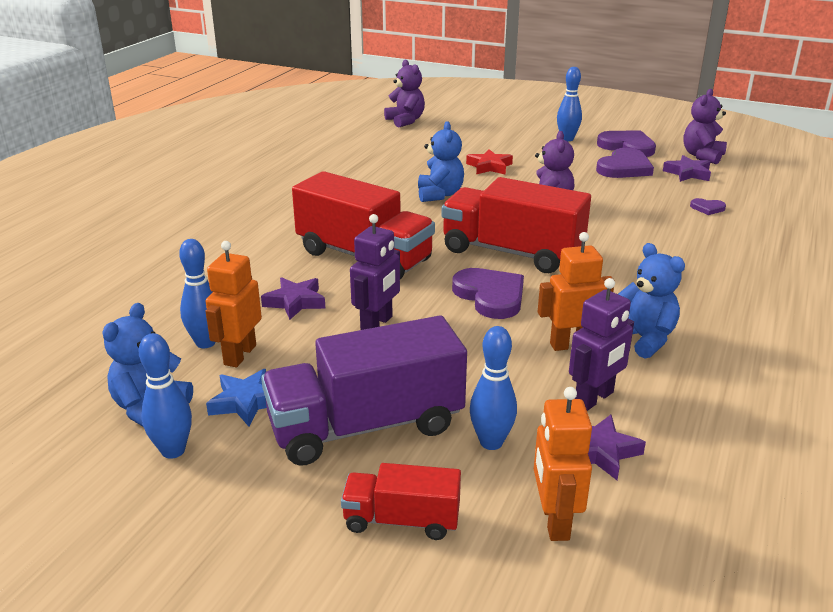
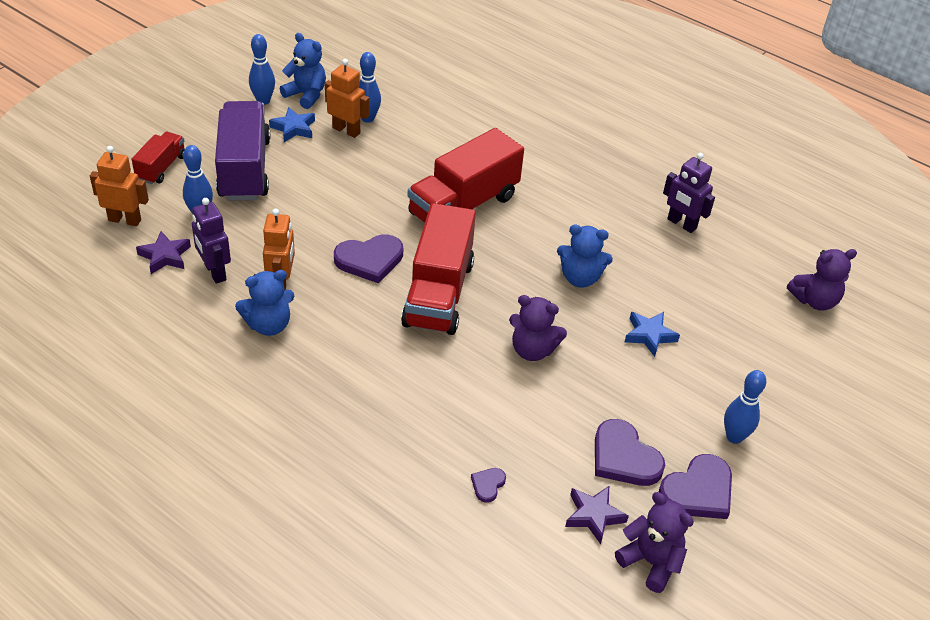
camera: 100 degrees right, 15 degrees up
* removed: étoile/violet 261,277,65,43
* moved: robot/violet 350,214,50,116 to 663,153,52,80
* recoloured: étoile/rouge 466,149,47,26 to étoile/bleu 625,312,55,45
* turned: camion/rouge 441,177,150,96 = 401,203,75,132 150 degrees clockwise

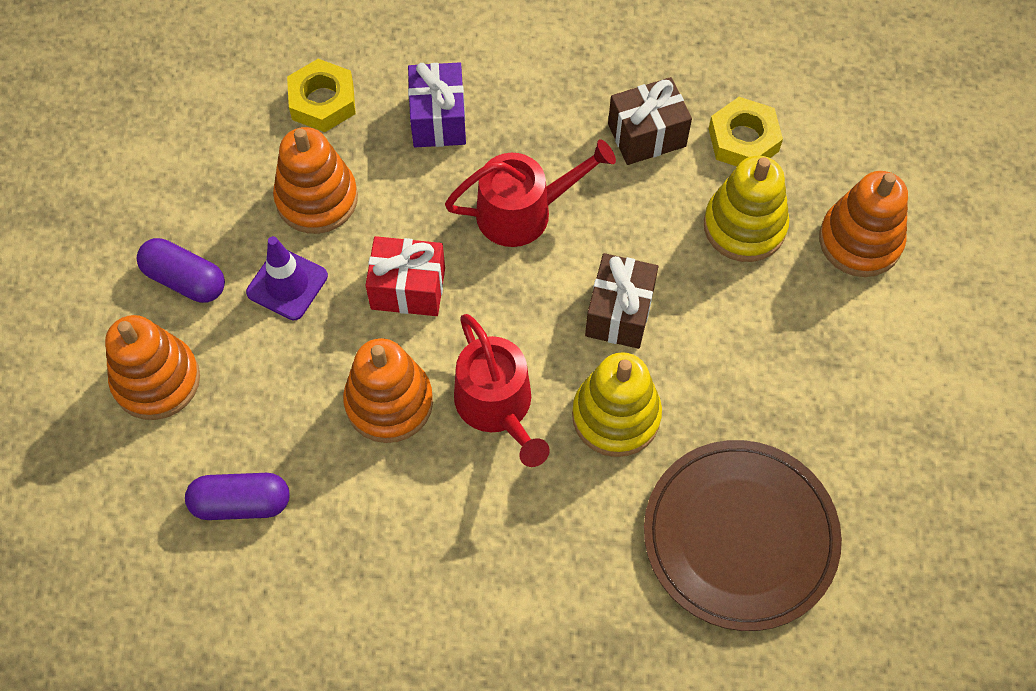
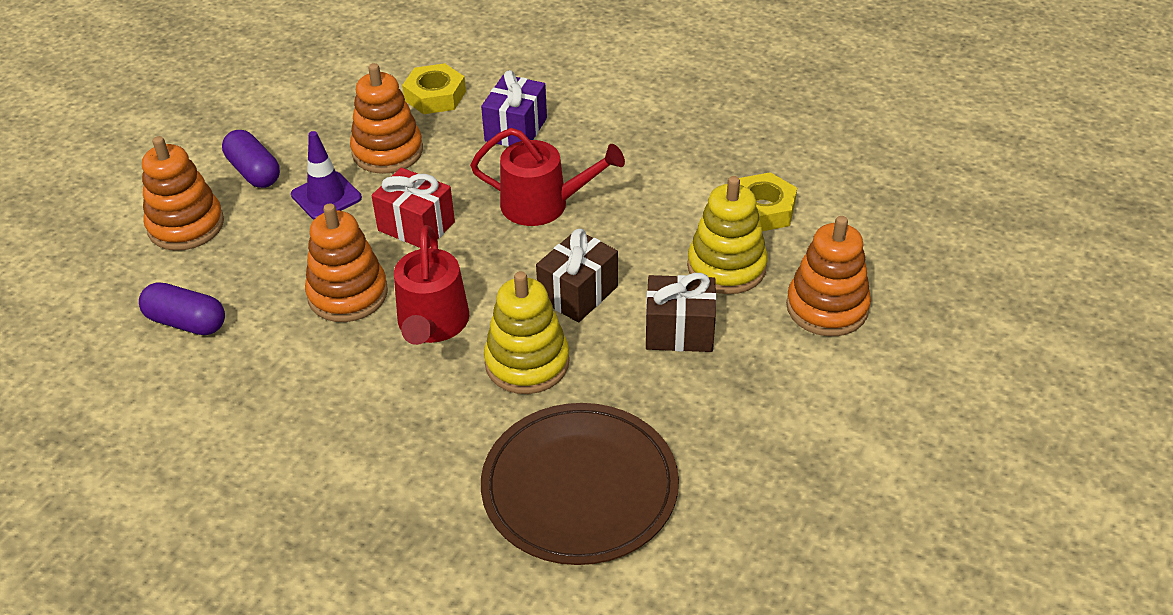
camera: 25 degrees right, 20 degrees down
* moved: cadeau/marron 608,77,84,88 to 646,273,70,79

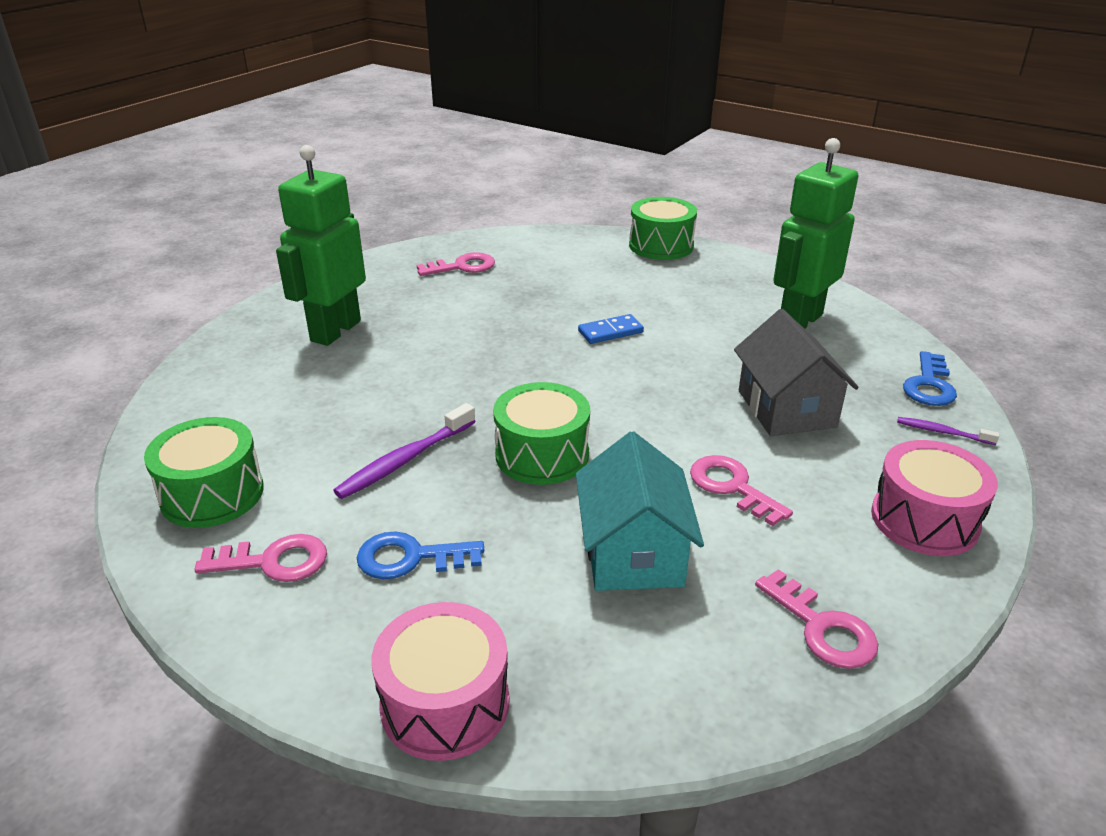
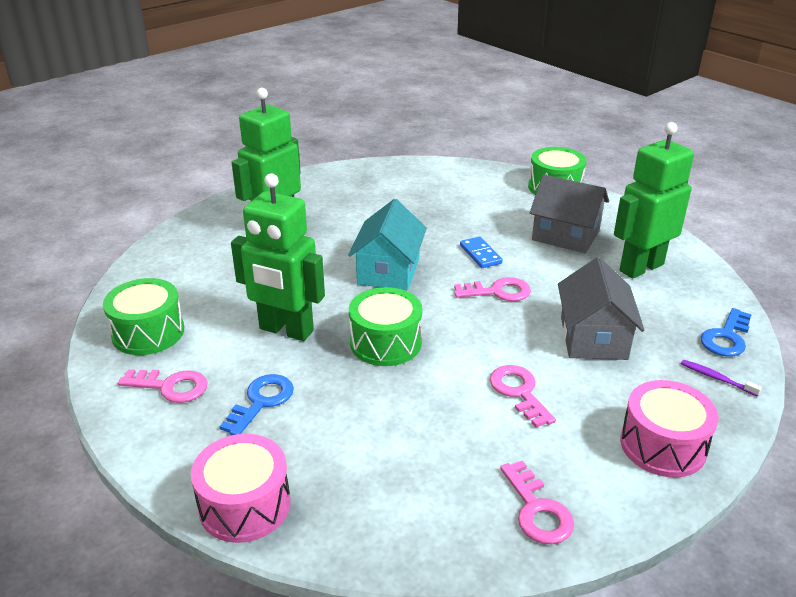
camera: 15 degrees right, 0 degrees up
* added: maison/gris 530,174,79,79
* moved: clé/rose 417,252,78,24 to 454,277,77,24
* moved: maison/turquoise 576,431,128,160 to 348,199,79,91
* replaced: brosse à dents/violet 333,403,143,96 to robot/vert 231,174,94,167
* turned: clé/bleu 357,531,127,48 = 220,374,74,61 105 degrees clockwise
* turned: domino/bleu 578,314,66,30 = 460,237,43,31 75 degrees clockwise

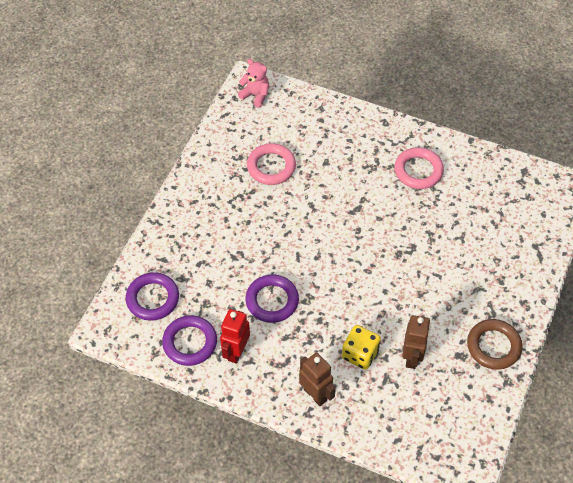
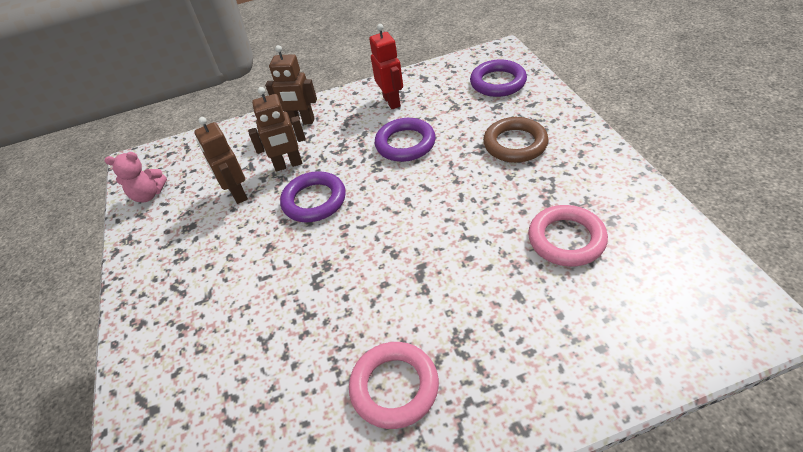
camera: 145 degrees right, 10 degrees down
* moved: anneau/violet 162,315,55,51 to 280,171,66,51
* moved: ours en peluche/rose 238,59,31,48 to 105,152,62,51
* moved: anneau/marron 467,319,56,51 to 483,117,66,46
* replaced: dé/jaune 342,325,39,45 to robot/marron 248,87,58,85

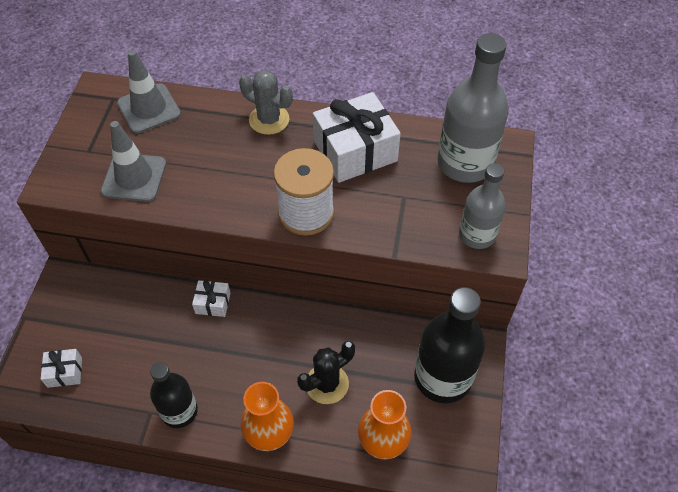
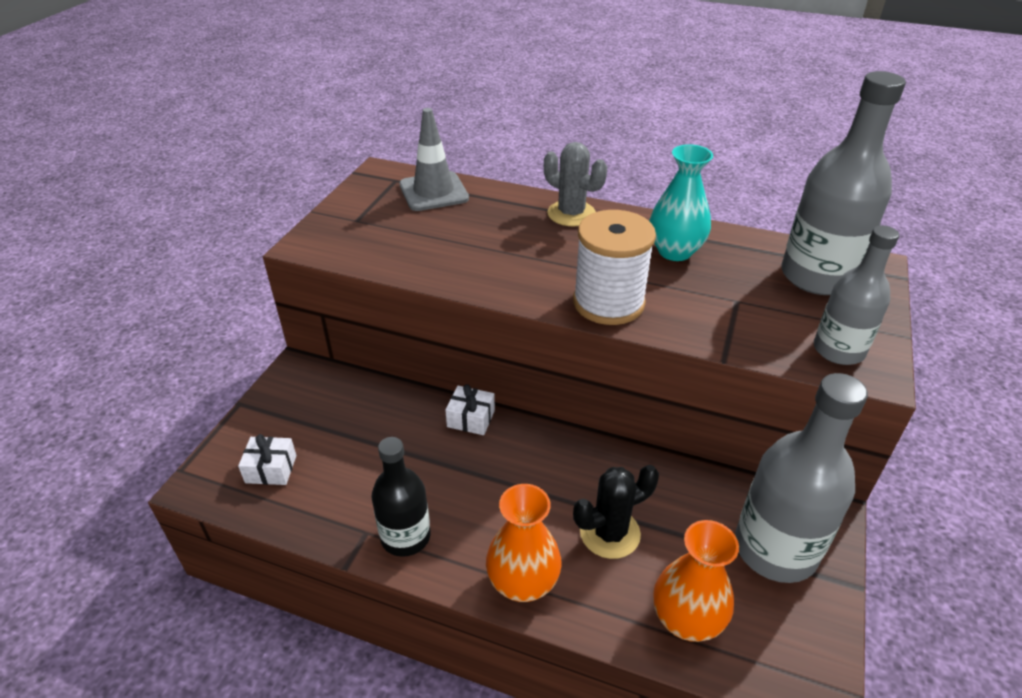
camera: 10 degrees right, 15 degrees down
* removed: cône de chantier/gris 101,121,65,81
* replaced: cadeau/blanc 313,92,88,91 to vase/turquoise 649,144,64,117
* recoloured: bouteille/noir 414,287,71,116 to bouteille/gris 735,373,133,210

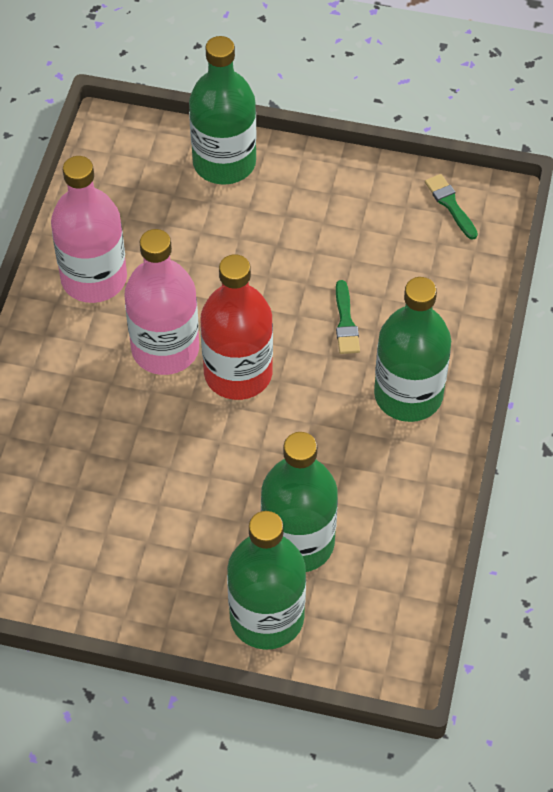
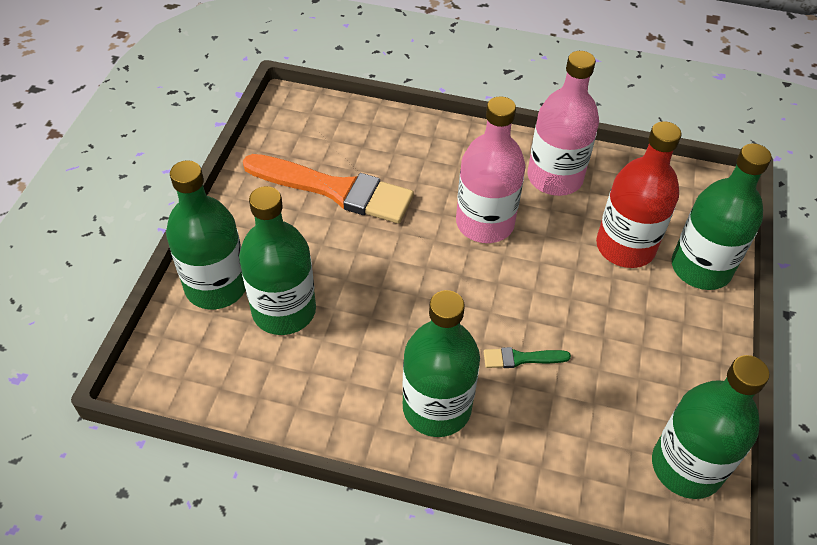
camera: 90 degrees right, 5 degrees down
* added: pinceau/orange 243,154,171,70
* moved: bouteille/rouge 200,254,73,146 to 596,121,85,147
* replaced: pinceau/vert 425,174,53,66 to bouteille/vert 652,355,117,144

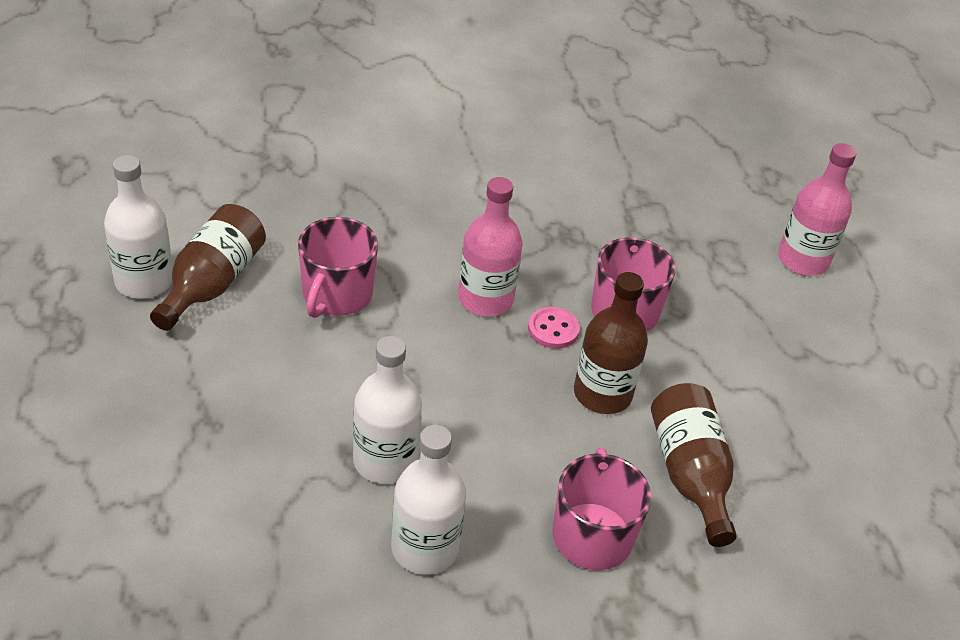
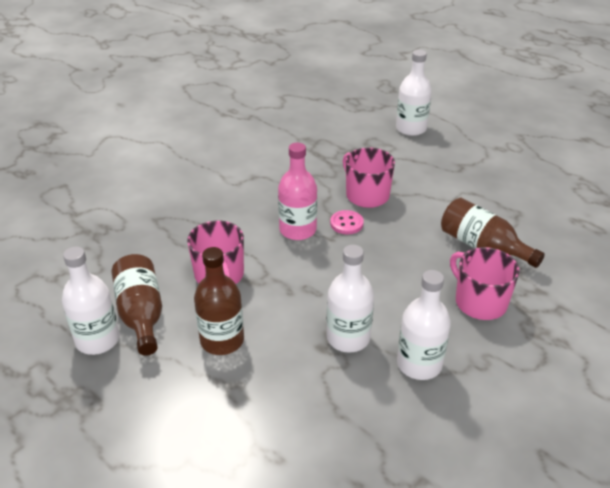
camera: 35 degrees left, 5 degrees down
* moved: bouteille/marron 574,272,74,142 to 194,247,50,108
* recoloured: bouteille/rose 778,143,79,133 to bouteille/blanc 396,50,36,86

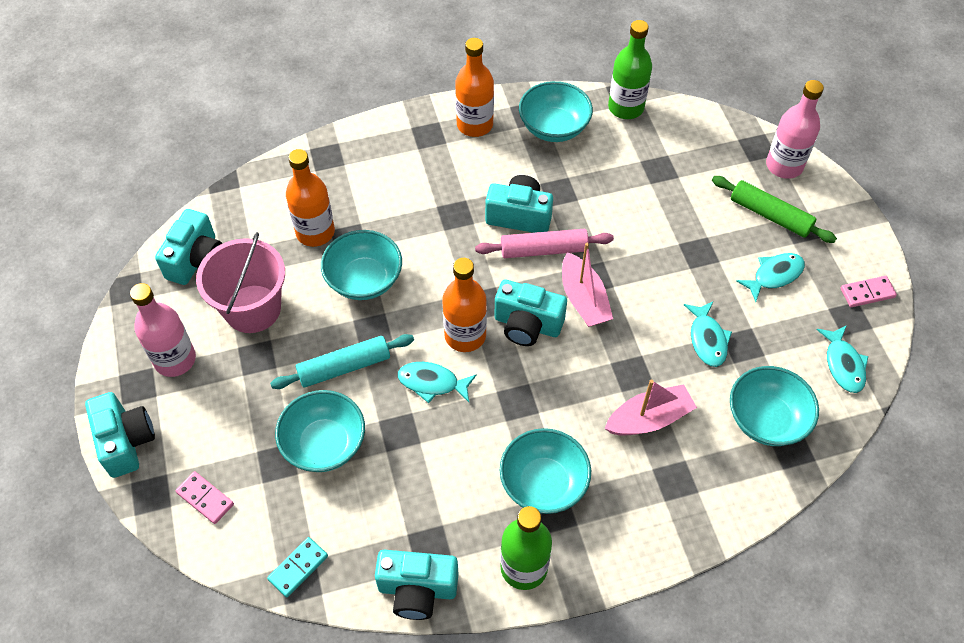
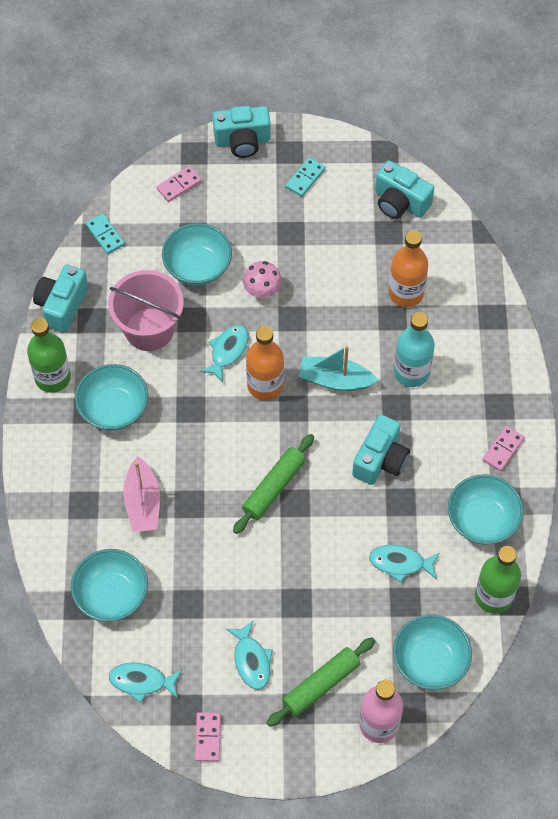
camera: 105 degrees right, 5 degrees up
* removed: rouleau à pâtisserie/rose 475,229,139,29
* removed: appareil photo/turquoise 494,280,73,66
* added: bateau/turquoise 298,346,81,45
* added: bouteille/turquoise 394,312,41,75
* moved: seau/rose 196,232,89,101 to 108,270,76,81
* moved: bol/turquoise 321,230,81,70 to 393,615,79,75
* moved: poisson/turquoise 684,301,48,66 to 369,545,70,38
* replaced: bouteille/rose 130,283,66,94 to domino/turquoise 286,157,39,40
* replaced: rouleau à pâtisserie/turquoise 270,334,144,55 to champignon/rose 243,261,39,38
* replaced: bouteille/orange 455,38,39,99 to domino/rose 482,426,42,45
* replaced: bateau/rose 562,243,51,84 to rouleau à pâtisserie/vert 233,434,81,100

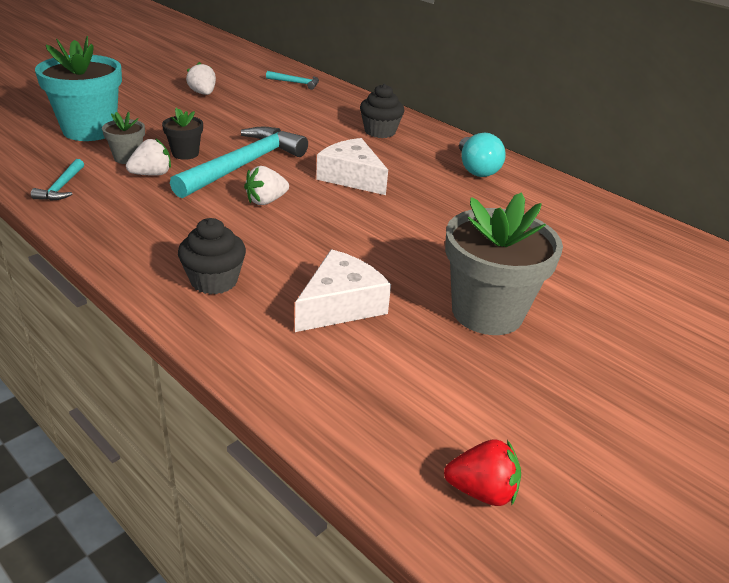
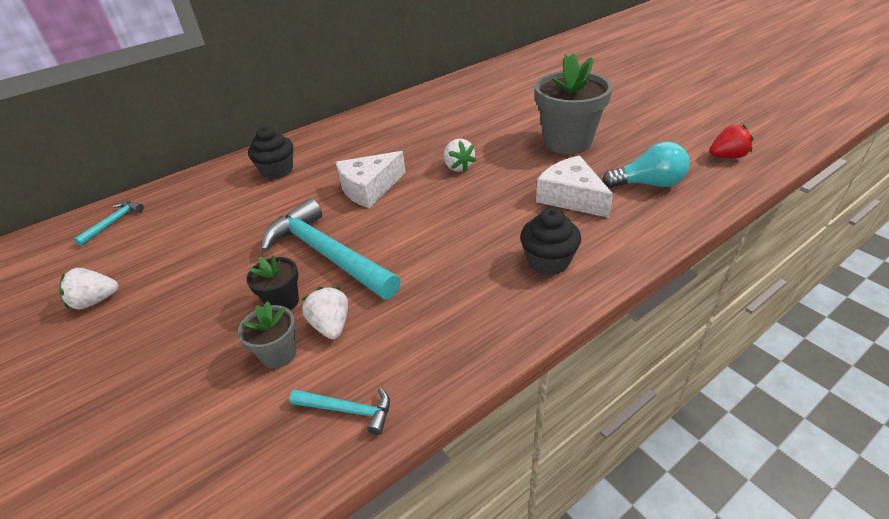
camera: 75 degrees left, 5 degrees up
* removed: pot de fleurs/turquoise 35,36,87,105
* moved: fraise/blanc 244,166,45,39 to 444,139,32,33
* moved: ampoule/turquoise 459,133,47,44 to 603,142,87,46
* turned: fraise/rouge 444,439,77,67 = 709,125,44,33 60 degrees clockwise

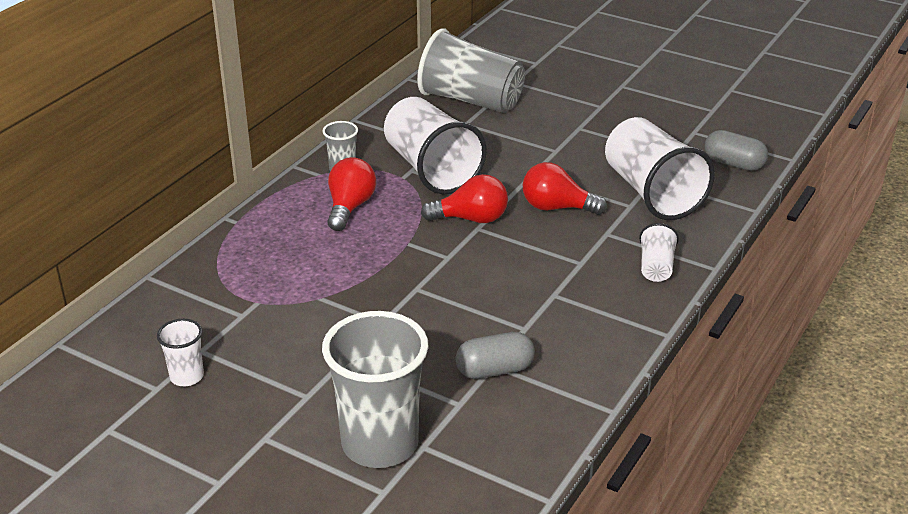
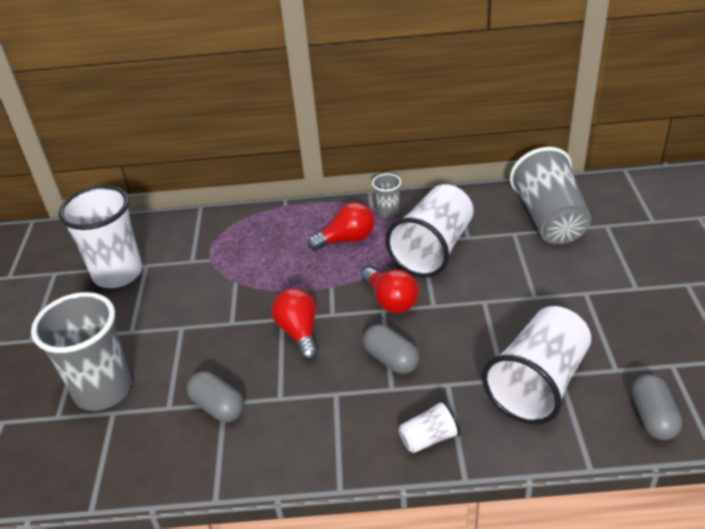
camera: 60 degrees right, 5 degrees up
* added: gélule/gris 363,324,57,50
* moved: ampoule/rouge 523,162,84,53 to 271,288,47,73
* resized: gobelet/blanc 157,319,47,67 = 58,185,84,103 x2.14

